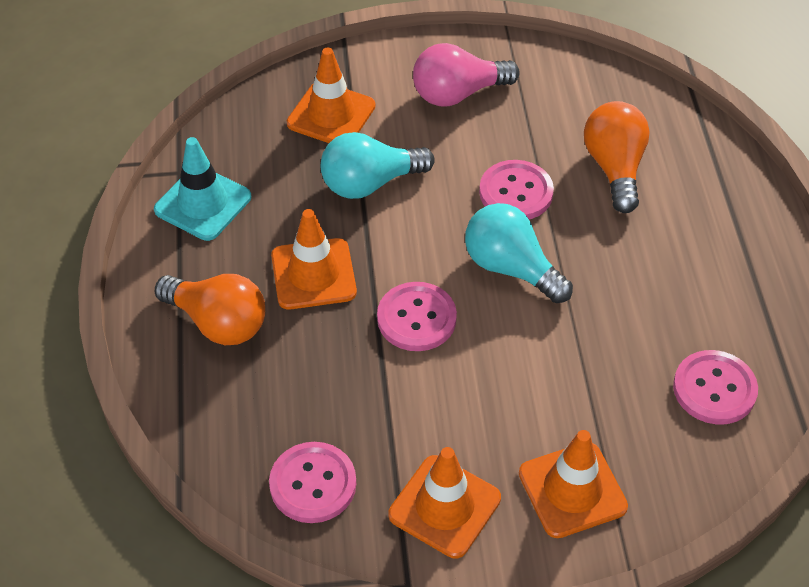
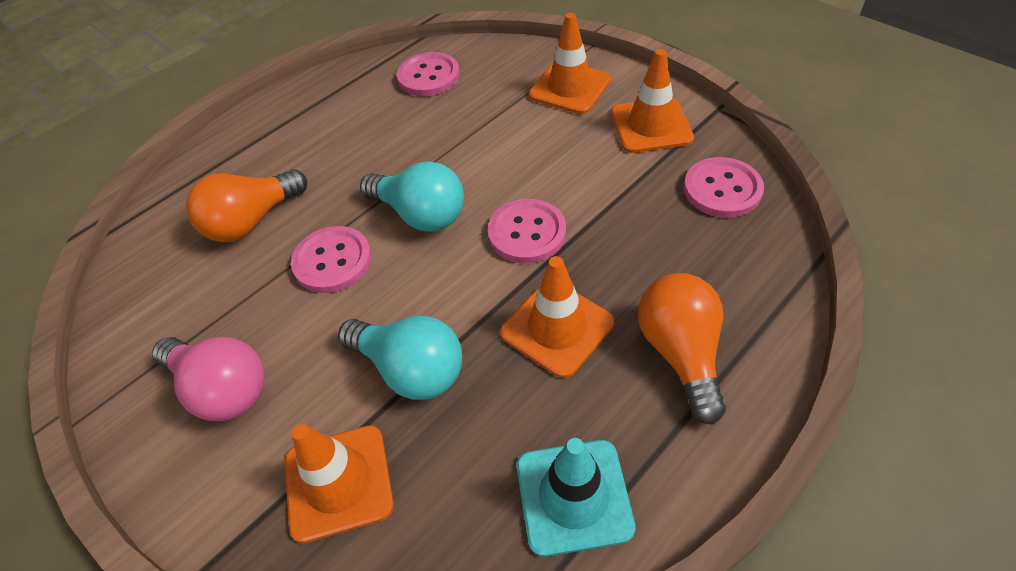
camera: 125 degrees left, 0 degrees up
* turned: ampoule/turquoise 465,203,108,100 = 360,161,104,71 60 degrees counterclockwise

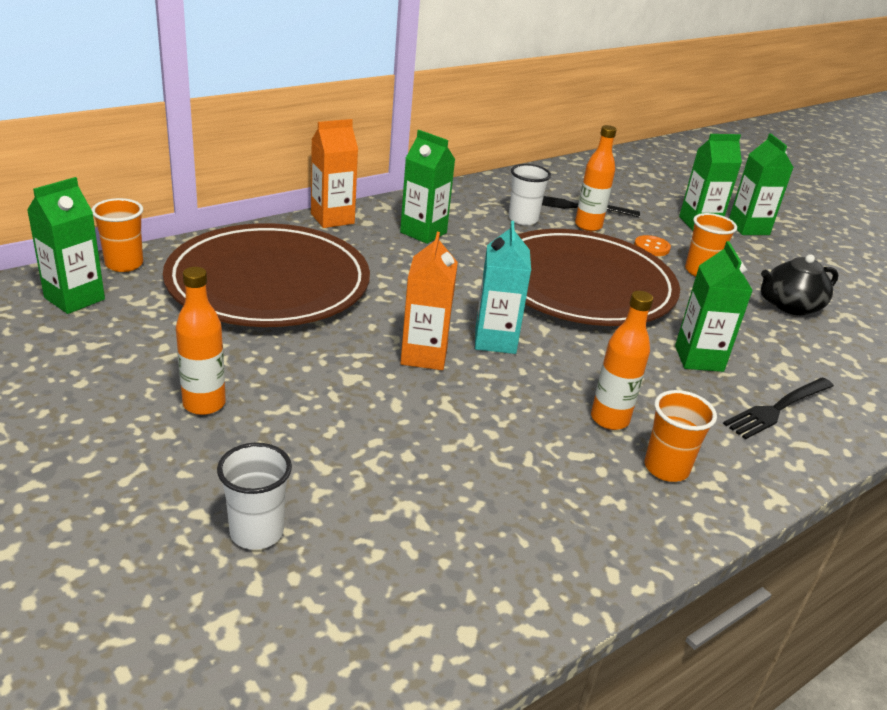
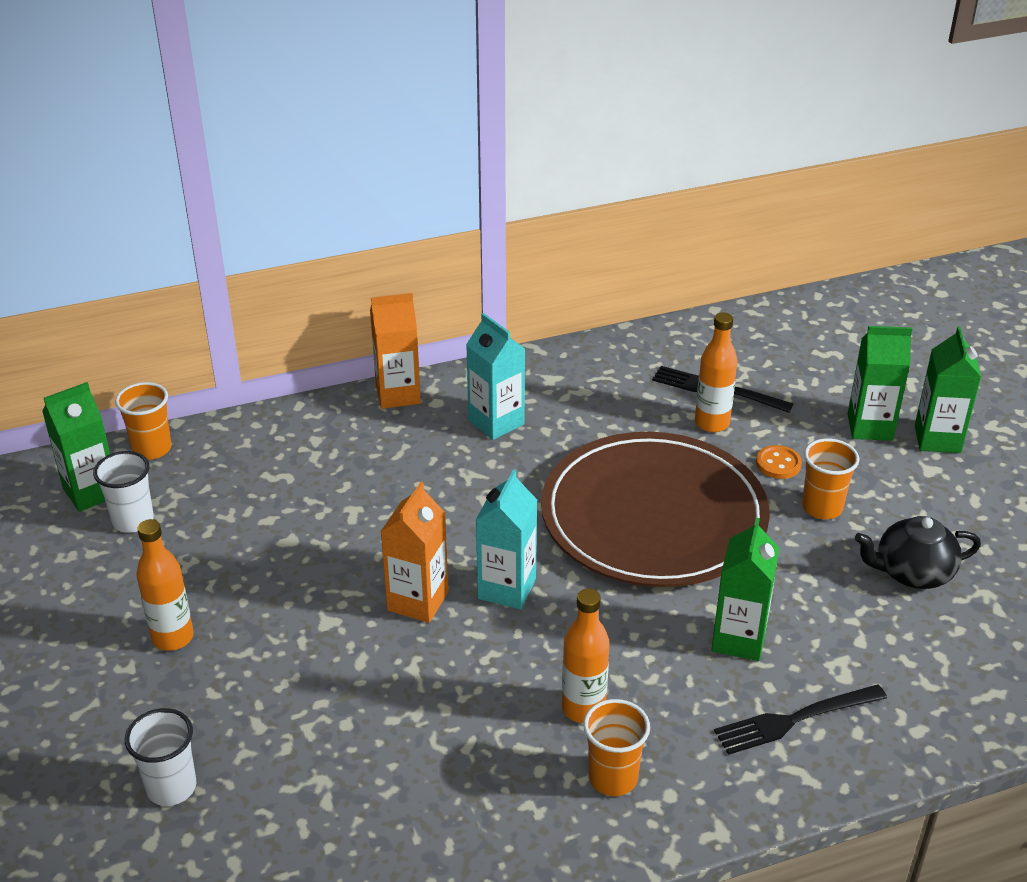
camera: 20 degrees right, 5 degrees up
* removed: assiette/marron 163,223,207,104
* moved: gobelet/blanc 509,164,42,61 to 93,451,61,82
* recoloured: brique de lait/vert 400,130,55,114 to brique de lait/turquoise 466,313,59,127

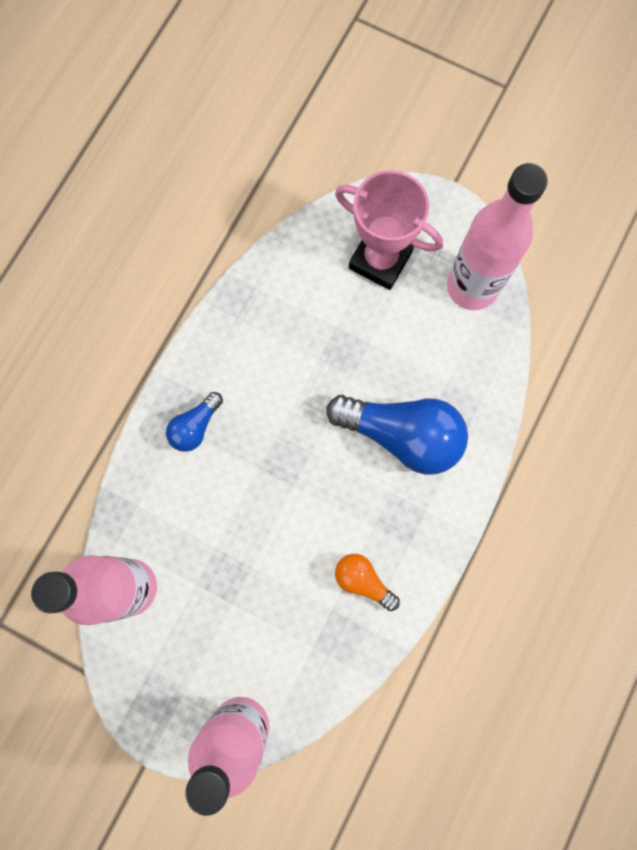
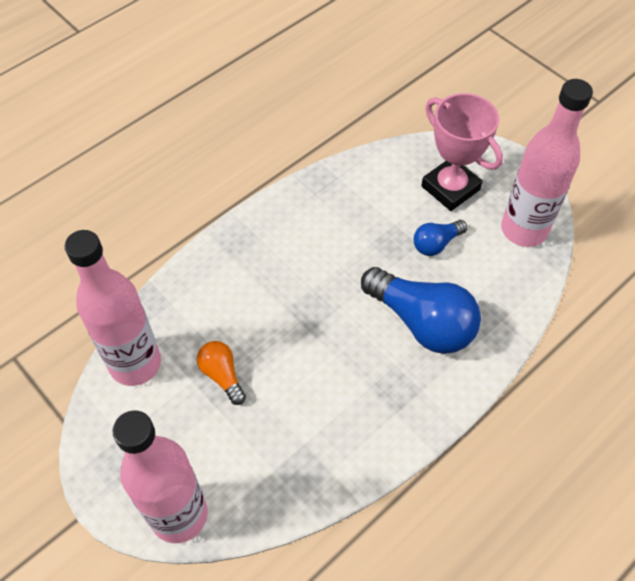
camera: 20 degrees right, 20 degrees down
* moved: ampoule/bleu 166,392,57,60 to 414,220,53,36
* moved: ampoule/orange 335,554,65,57 to 197,341,49,64

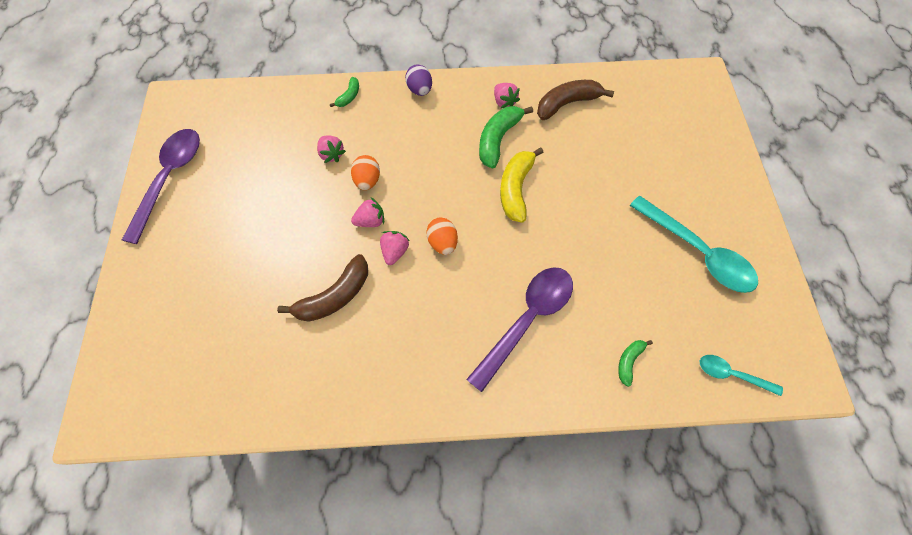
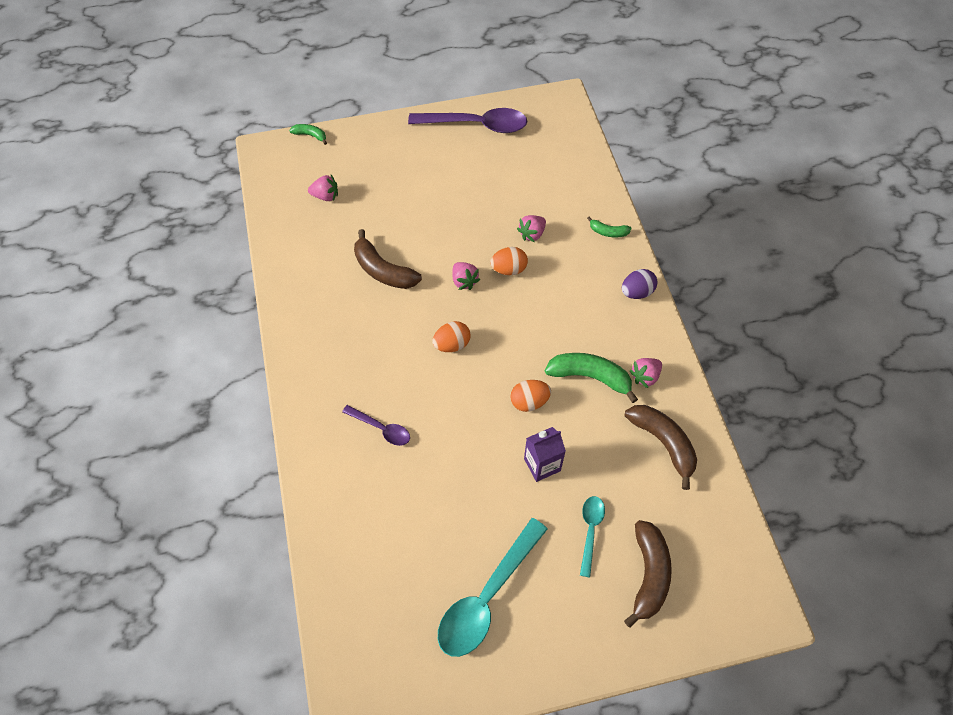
camera: 80 degrees right, 5 degrees down
* added: brique de lait/violet 524,427,42,55
* added: banane/marron 624,520,48,107
* moved: fraise/rose 380,231,29,34 to 308,175,30,26
* moved: banane/vert 618,340,35,47 to 289,124,38,21
* moved: cuillère/turquoise 700,355,83,41 to 580,496,25,81
* replaced: banane/jaune 500,147,44,76 to œuf/orange 510,380,41,32
* resized: cuillère/violet 466,267,107,125 = 342,405,68,41 x0.52

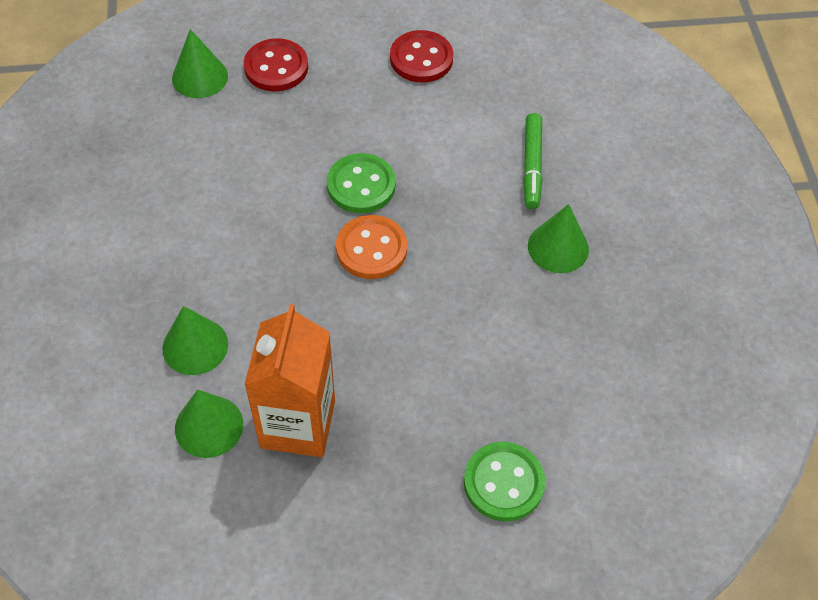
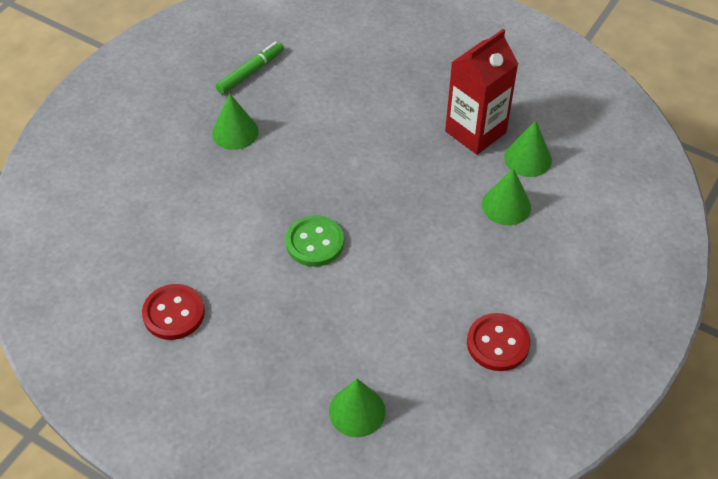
camera: 140 degrees left, 5 degrees down
* removed: bouton/orange 336,215,71,64
* removed: bouton/vert 464,442,81,79
* moved: bouton/rouge 244,38,64,54 to 467,313,63,58
* moved: feutre/vert 523,113,19,96 to 216,41,68,53
* recoloured: brique de lait/orange 244,304,91,153 to brique de lait/rouge 445,29,73,126

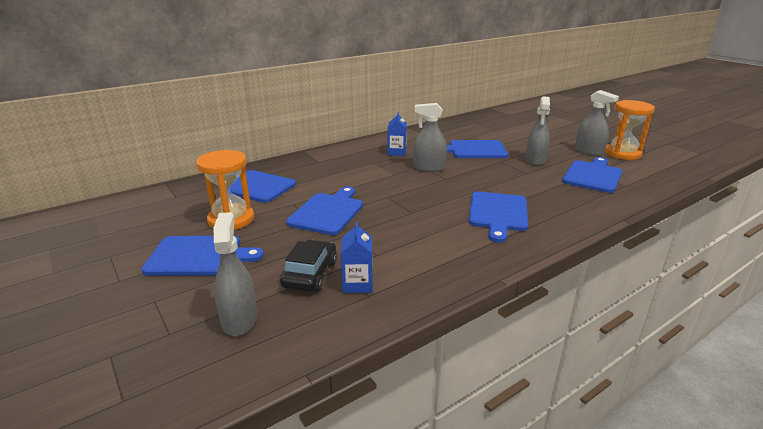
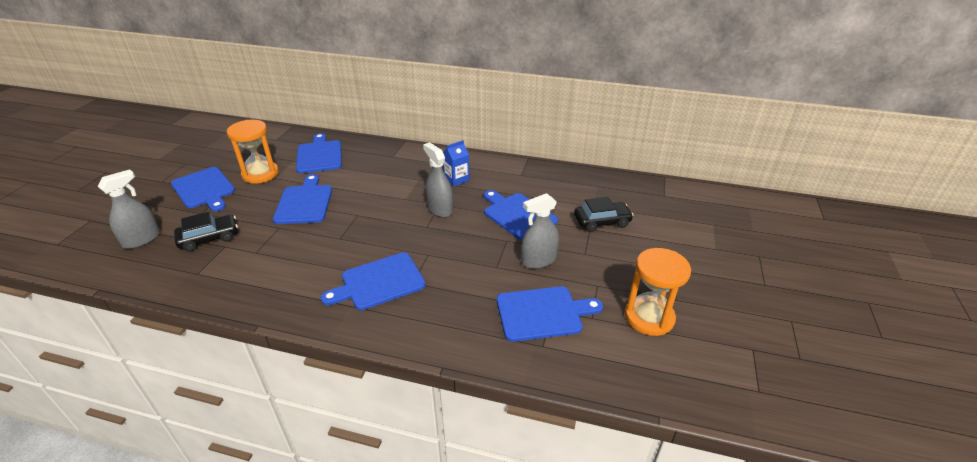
camera: 50 degrees right, 10 degrees up
* removed: brique de lait/bleu 341,221,32,72
* removed: vaporisateur/gris 575,90,44,66
* added: voiture/noir 574,197,60,35
* turned: planche à découper/bleu 286,186,77,49 = 273,174,59,50 75 degrees counterclockwise

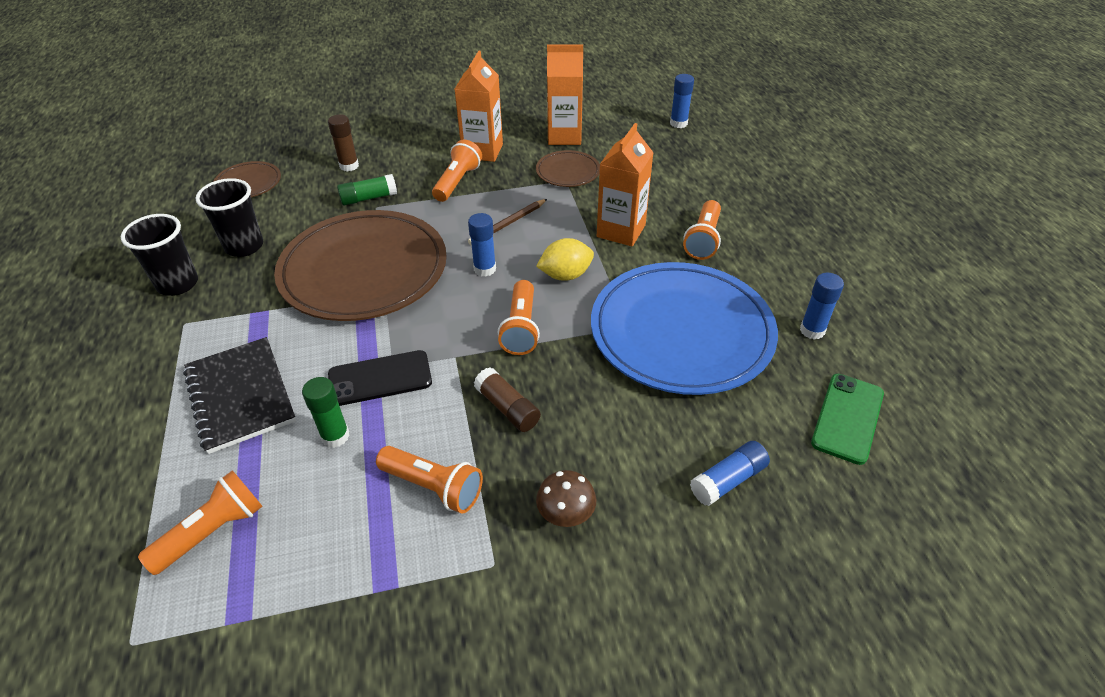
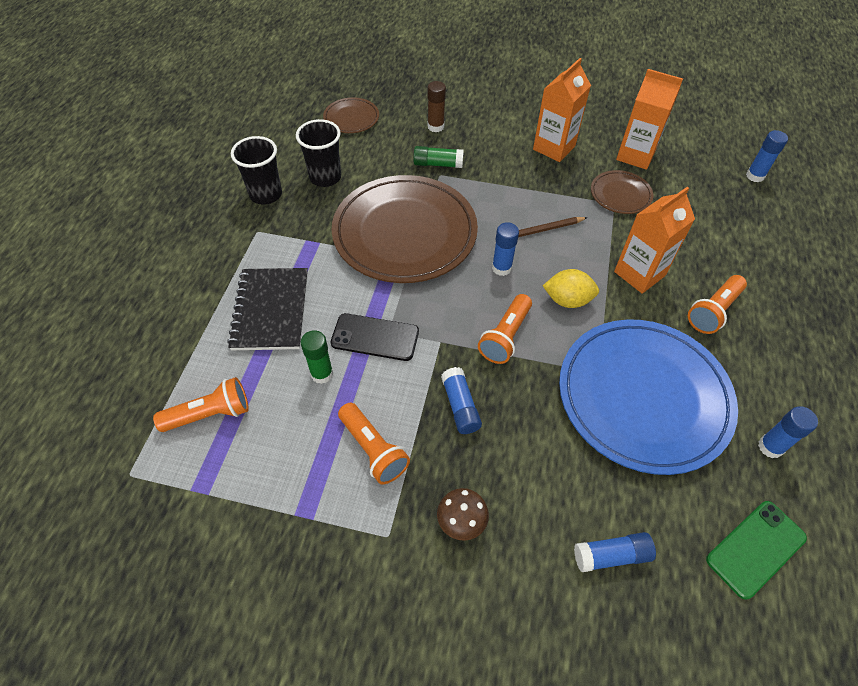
camera: 25 degrees right, 10 degrees up
* removed: lampe de poche/orange 432,139,50,63
* recoloured: bâton de colle/marron 474,367,67,65 to bâton de colle/bleu 441,367,41,67

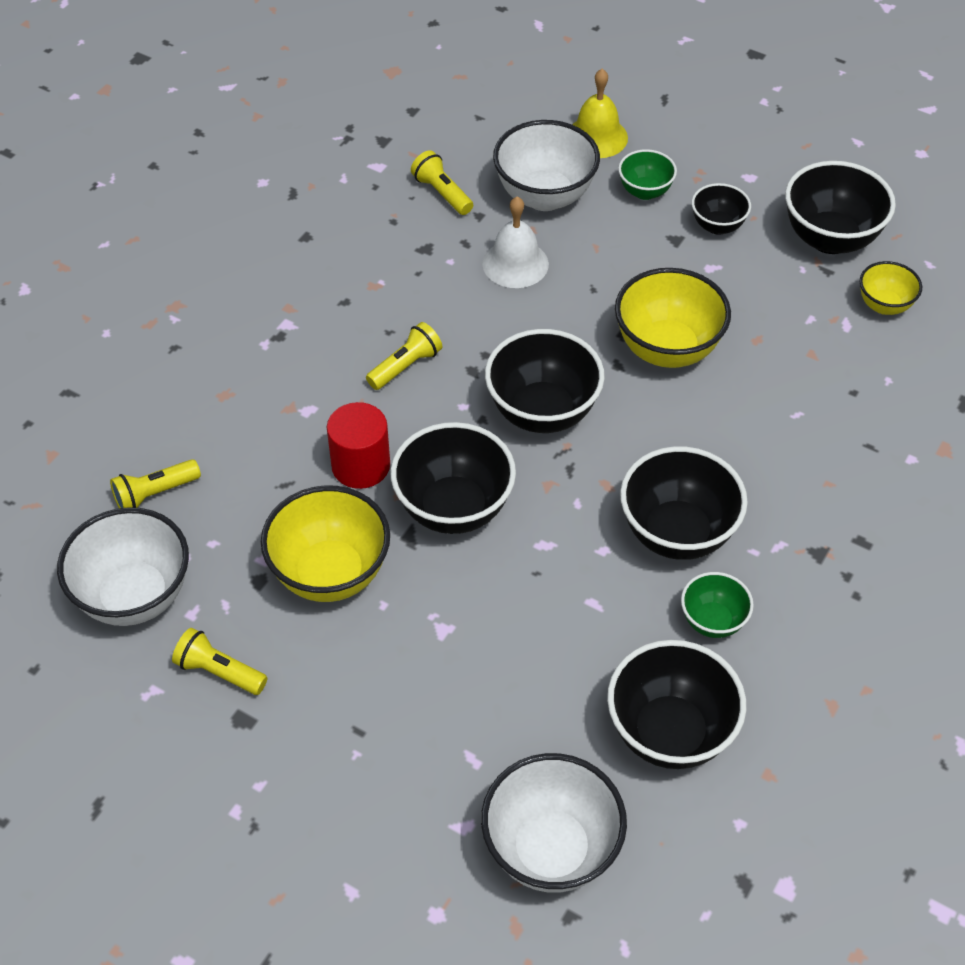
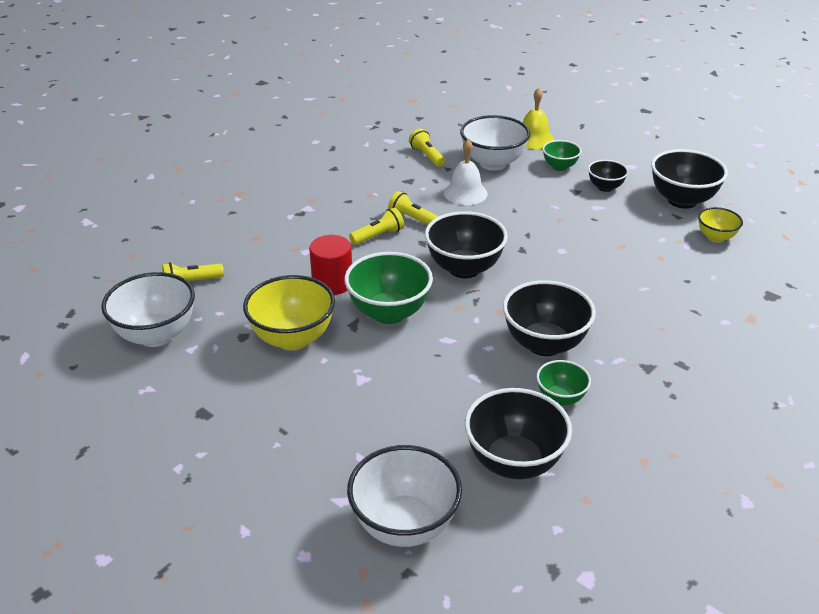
camera: 10 degrees right, 15 degrees down
* removed: bol/jaune 615,268,116,100
* moved: lampe de poche/jaune 172,628,95,67 to 388,191,51,34
* recoloured: bol/noir 391,422,125,112 to bol/vert 344,252,89,72

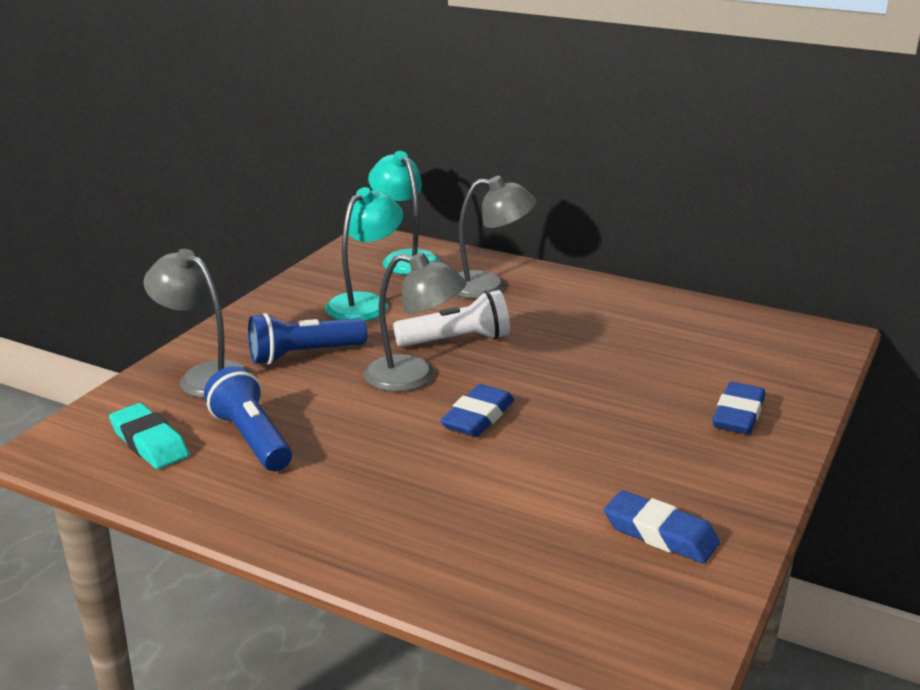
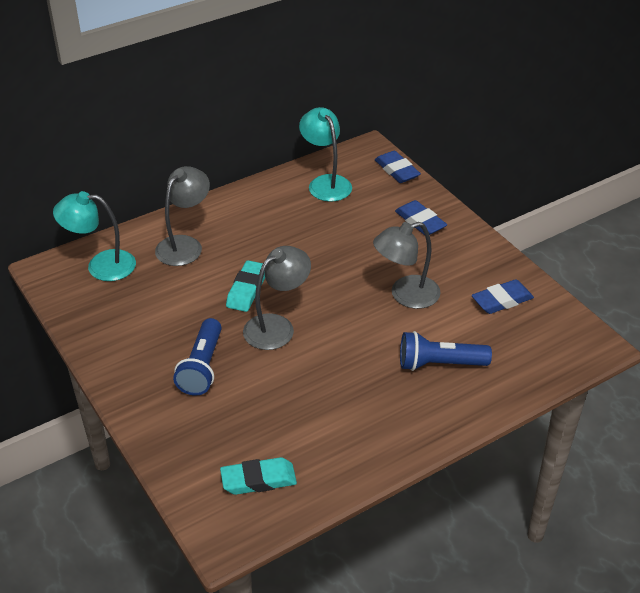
camera: 60 degrees left, 15 degrees up
* moved: lampe/gris 143,249,108,149 to 373,222,68,87
* moved: lampe de poche/bleu 204,366,88,105 to 400,331,92,40
* moved: lampe/turquoise 325,187,78,134 to 299,107,53,95
* moved: gomme/bleu 440,384,74,53 to 375,151,46,32
* replaced: lampe de poche/blanc 393,290,117,57 to gomme/turquoise 226,260,39,52

